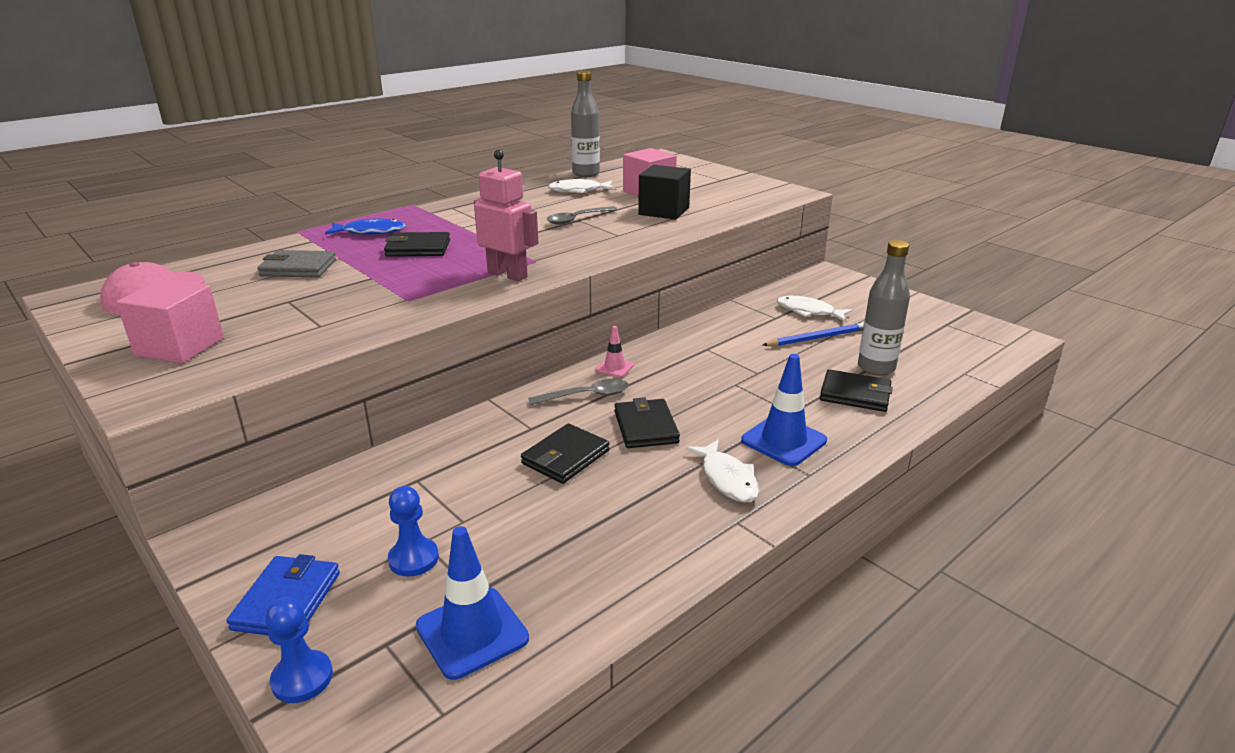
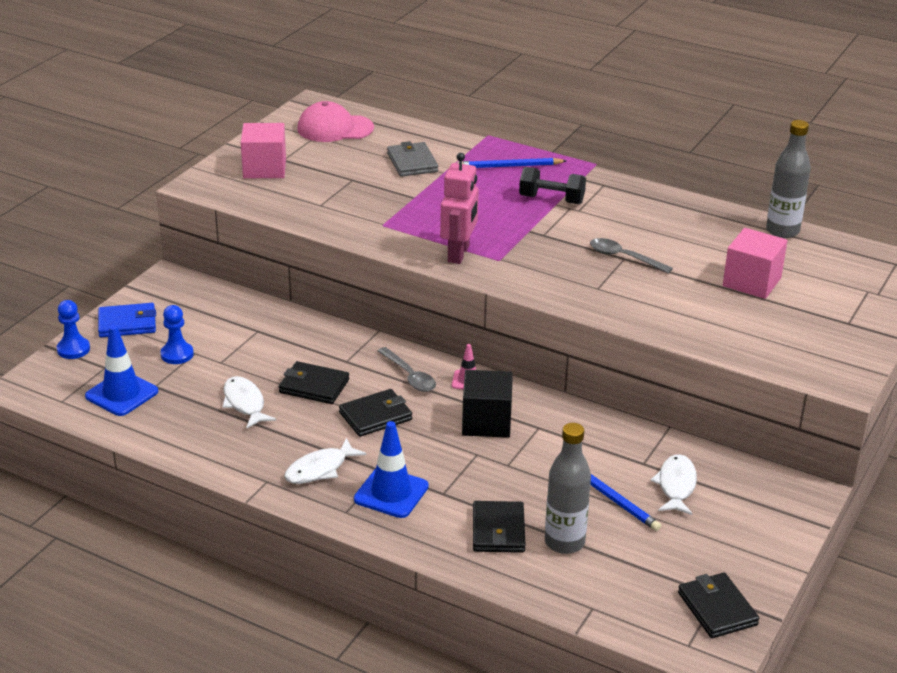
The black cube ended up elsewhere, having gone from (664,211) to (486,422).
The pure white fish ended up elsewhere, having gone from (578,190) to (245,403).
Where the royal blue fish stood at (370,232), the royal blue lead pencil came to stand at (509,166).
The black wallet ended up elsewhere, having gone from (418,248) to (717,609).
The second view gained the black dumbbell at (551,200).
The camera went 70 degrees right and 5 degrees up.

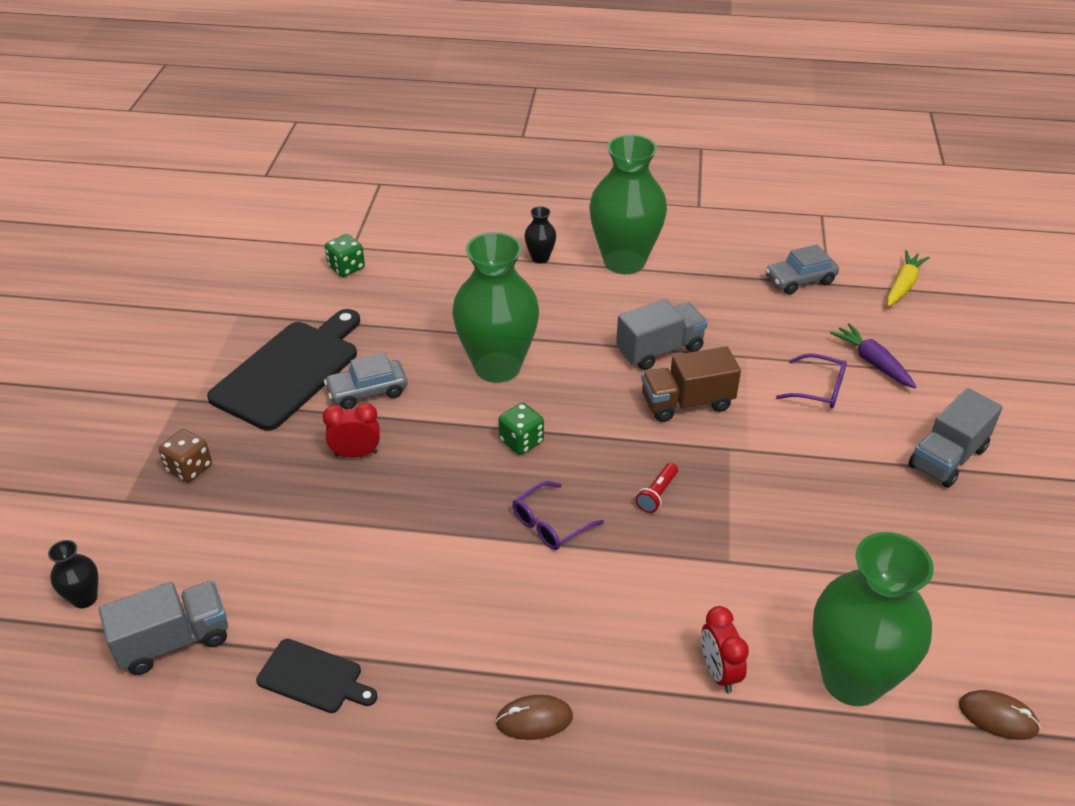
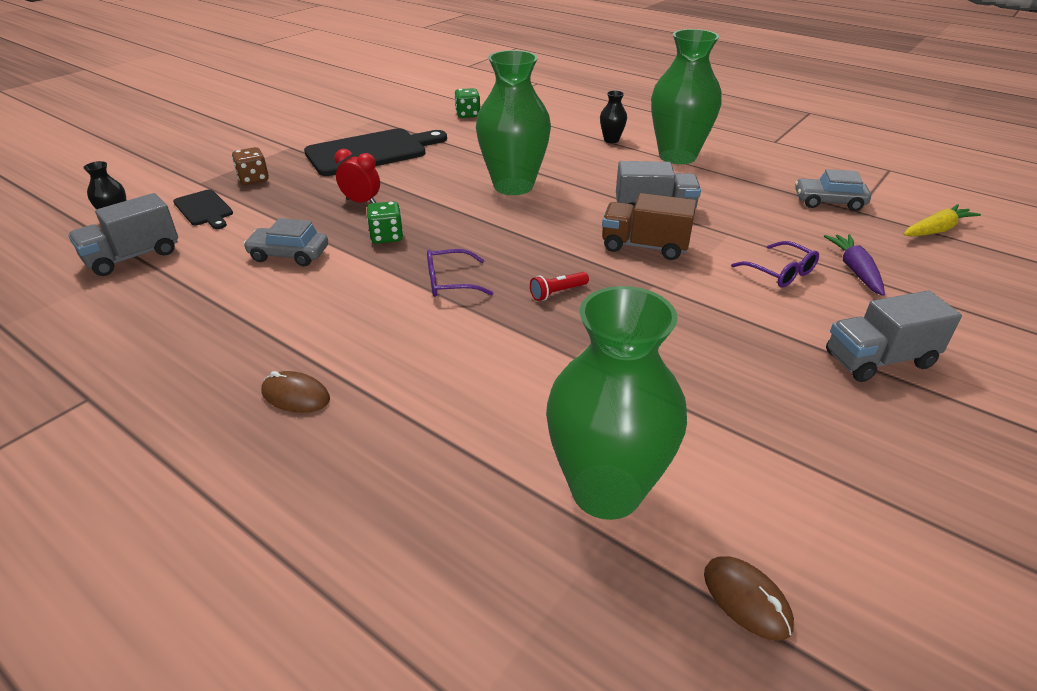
The gray car ended up elsewhere, having gone from (367,391) to (289,255).
The leaf-green die ended up elsewhere, having gone from (521,441) to (387,237).
The gray toy truck at (174,641) ended up facing another way, 135 degrees clockwise from before.
The second view lost the scarlet bedside clock at (719,672).
The black bread board ended up elsewhere, having gone from (314,678) to (204,209).
The camera went 30 degrees right and 5 degrees down.

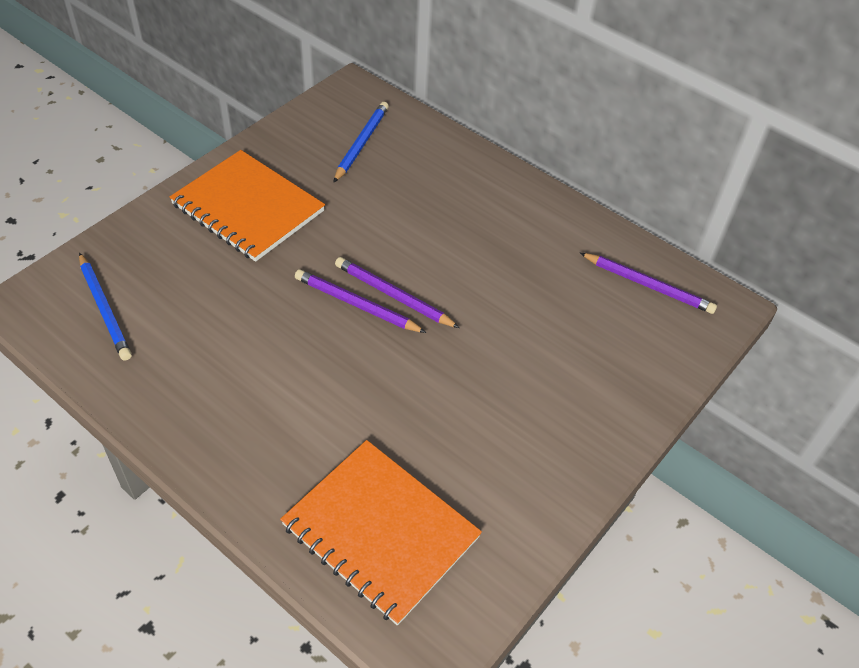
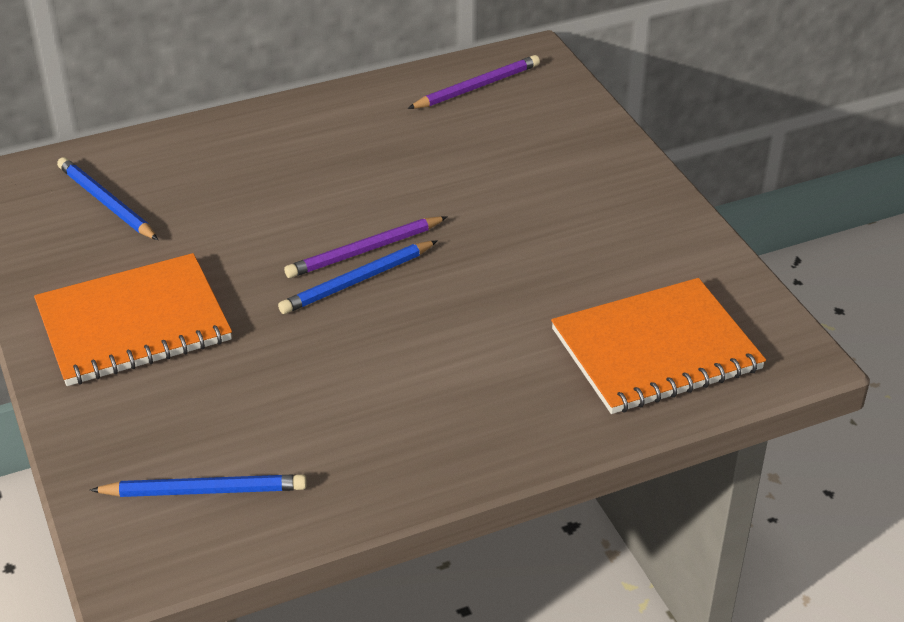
What was the purple lead pencil at (357,304) turned into the royal blue lead pencil at (357,281).
The camera went 60 degrees left and 10 degrees down.

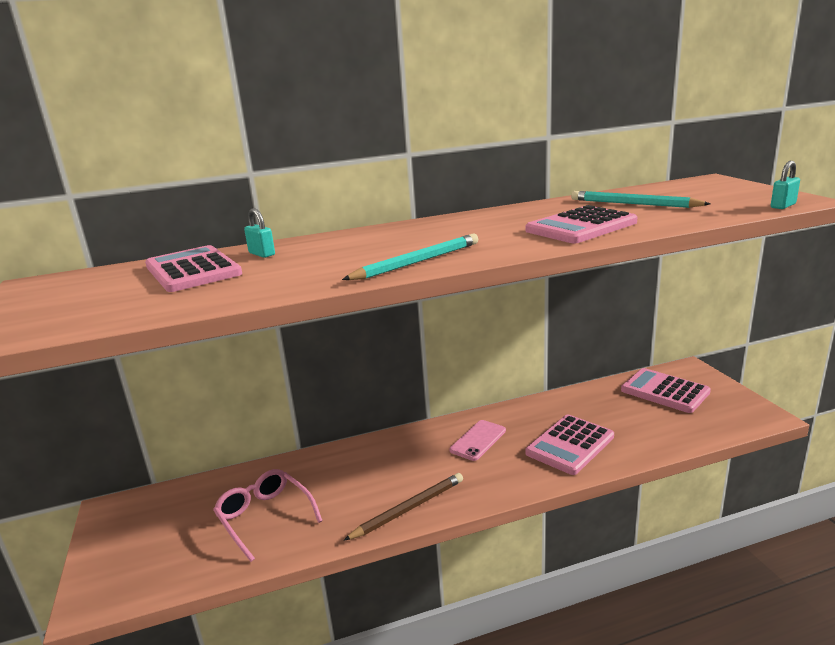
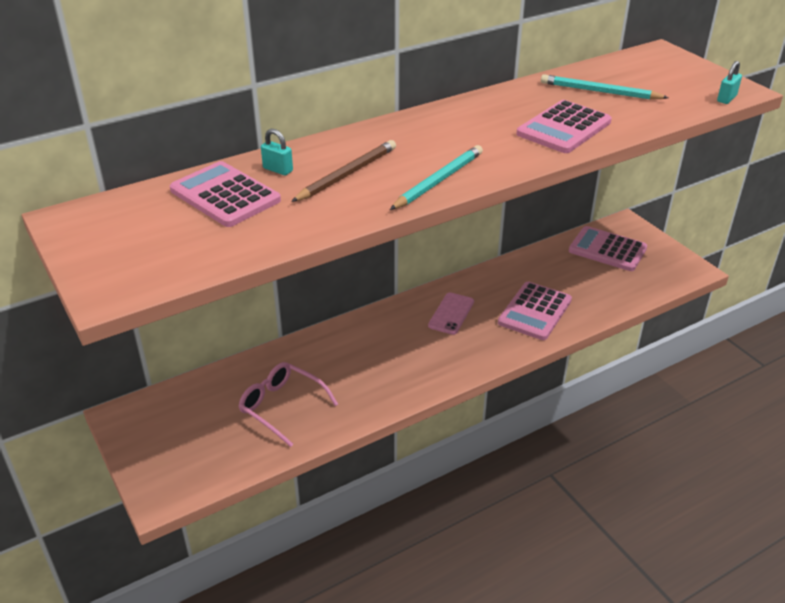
The brown lead pencil ended up elsewhere, having gone from (408,509) to (347,174).
The camera went 15 degrees left and 15 degrees up.

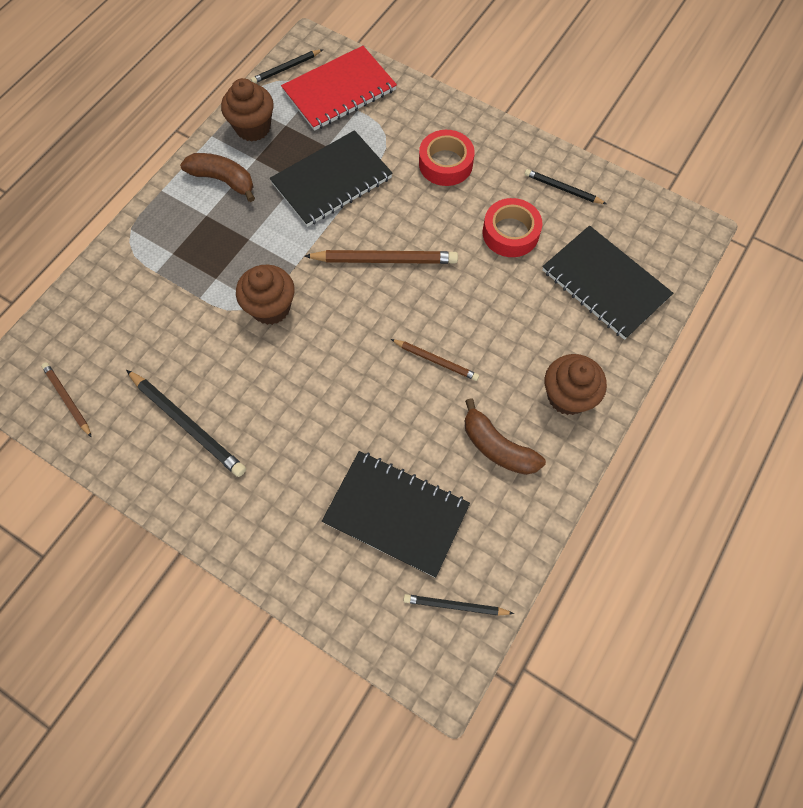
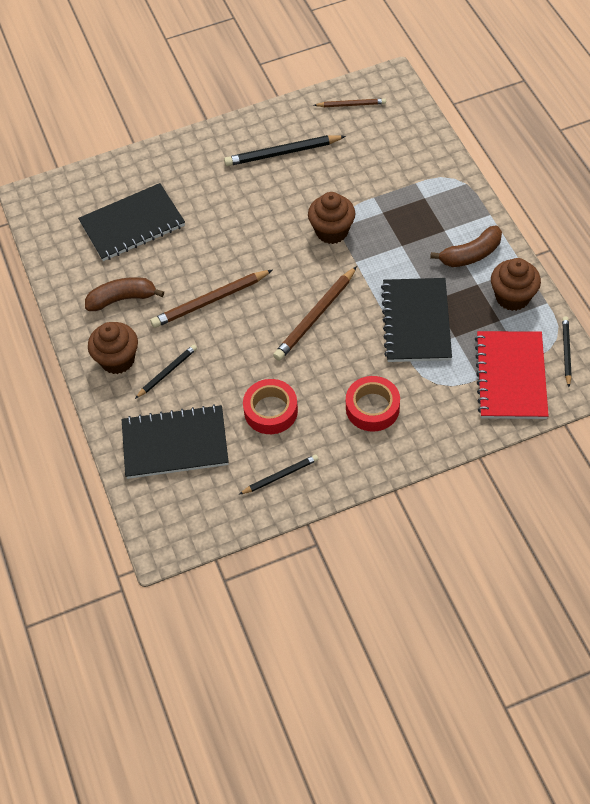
The size of the brown lead pencil at (436,360) changed by a factor of 1.68.
The black lead pencil ended up elsewhere, having gone from (455,606) to (167,372).
The camera went 130 degrees right and 10 degrees down.

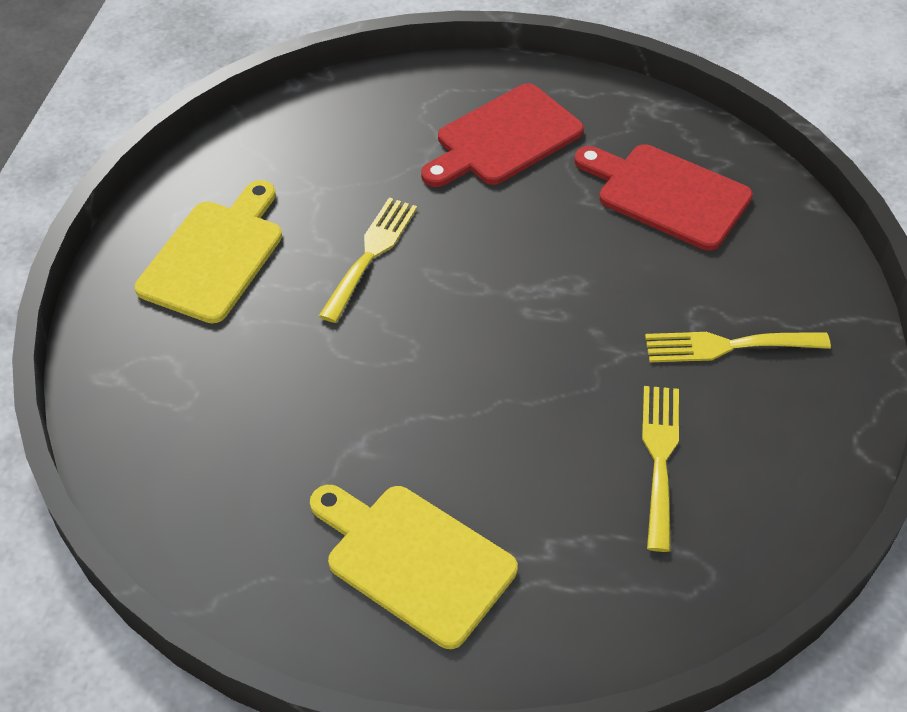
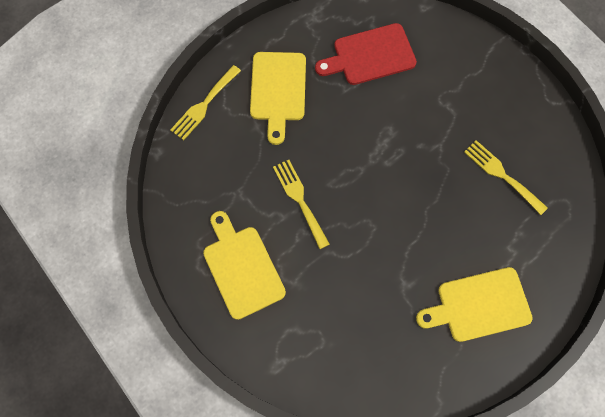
What was the scarlet bread board at (504,138) turned into the yellow bread board at (278,91).
The yellow fork ended up elsewhere, having gone from (727,346) to (204,105).
The camera went 50 degrees left and 20 degrees up.

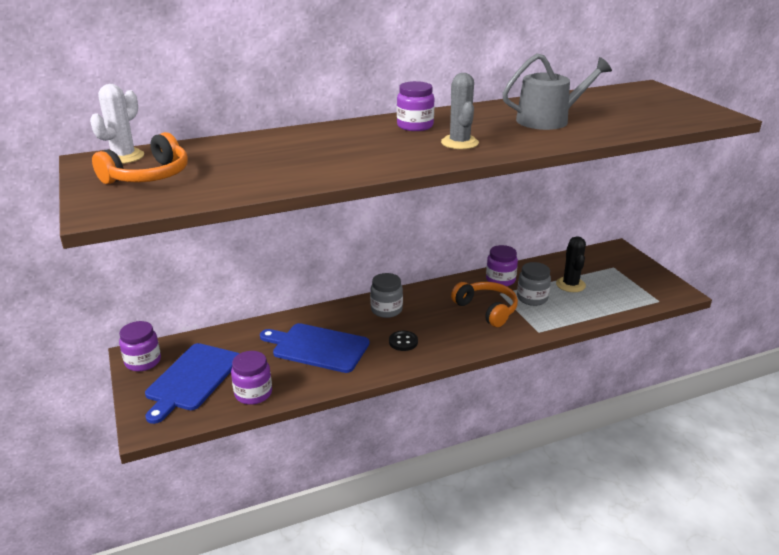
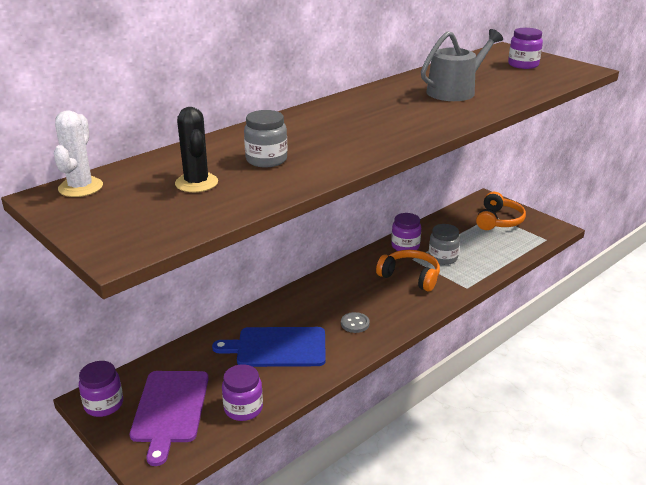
The second view lost the gray saguaro cactus at (459,143).
The purple jam jar ended up elsewhere, having gone from (415,126) to (523,65).
The orange-coloured headphones ended up elsewhere, having gone from (148,176) to (498,220).
The black saguaro cactus ended up elsewhere, having gone from (570,285) to (196,183).
The gray jam jar ended up elsewhere, having gone from (386,310) to (266,160).
What was the black sewing button at (403,342) turned into the gray sewing button at (355,324).
What was the royal blue bread board at (192,379) turned into the purple bread board at (170,409).
The camera went 20 degrees left and 0 degrees up.

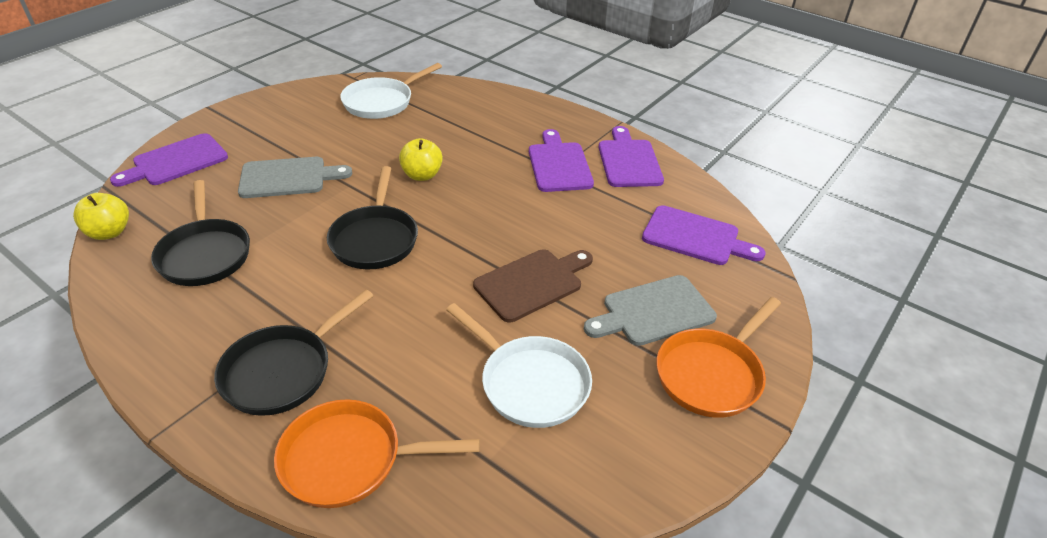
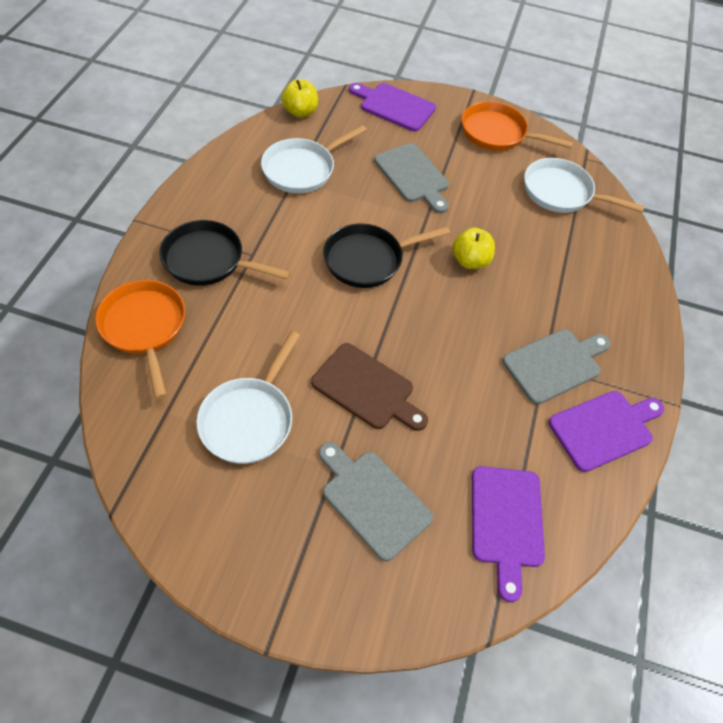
What was the purple bread board at (559,164) turned into the gray bread board at (555,364).
What was the black skillet at (205,254) turned into the pure white skillet at (302,169).
The orange-coloured skillet ended up elsewhere, having gone from (711,374) to (497,133).
The camera went 65 degrees right and 15 degrees up.

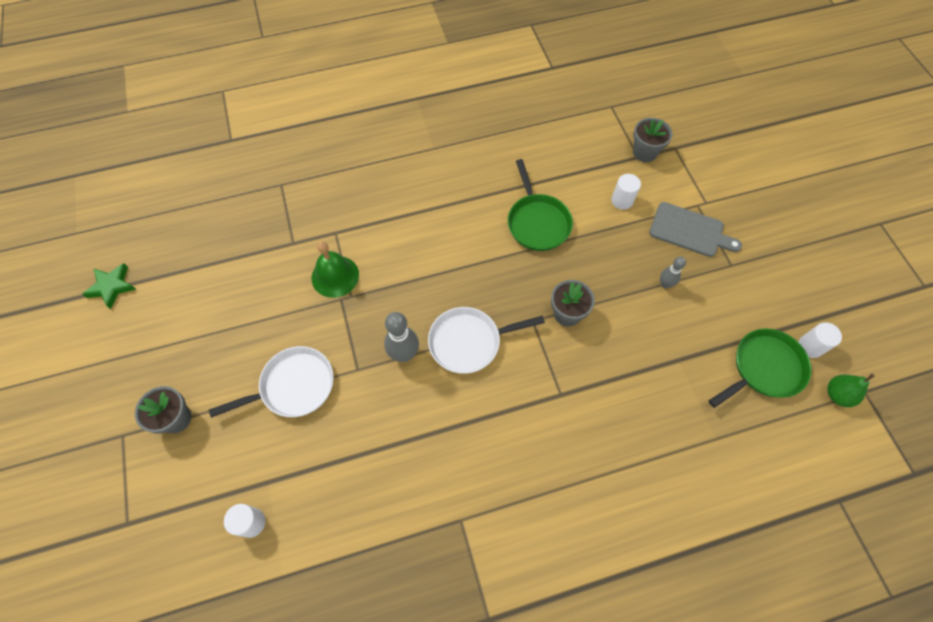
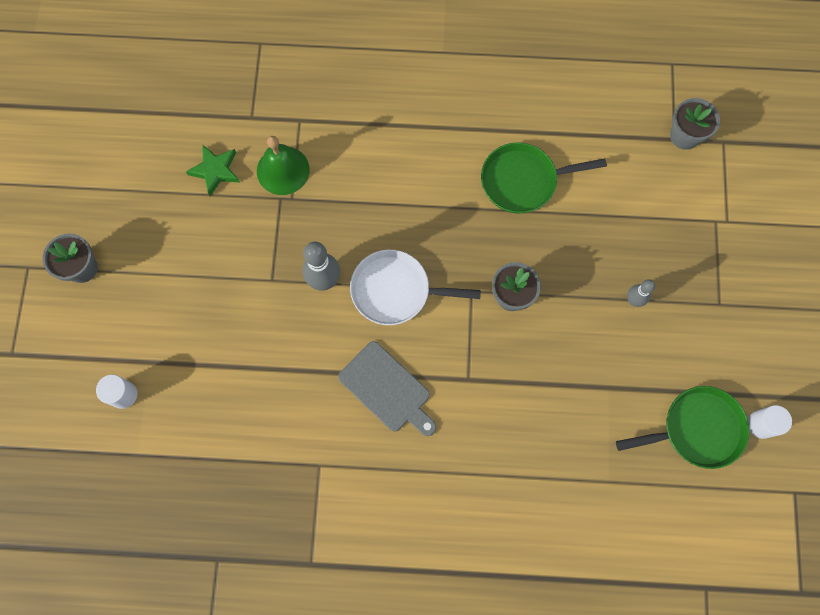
The leaf-green skillet at (537,222) ended up facing another way, 75 degrees clockwise from before.
The second view lost the pure white cylinder at (622,200).
The gray bread board ended up elsewhere, having gone from (690,231) to (387,389).
The leaf-green star shape ended up elsewhere, having gone from (112,286) to (215,170).
The second view lost the pure white skillet at (293,386).
The second view lost the leaf-green toy pear at (837,395).
The camera went 20 degrees right and 10 degrees up.

